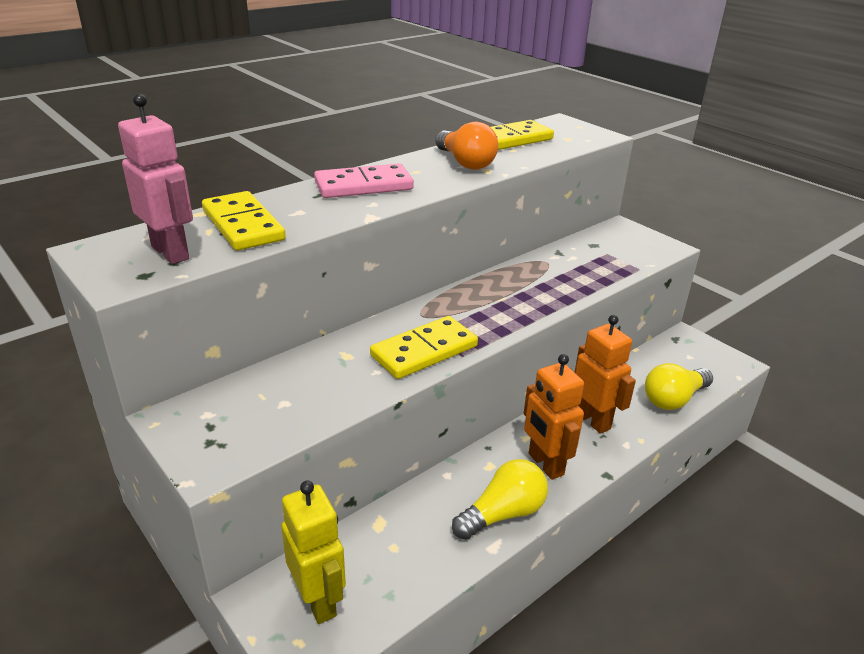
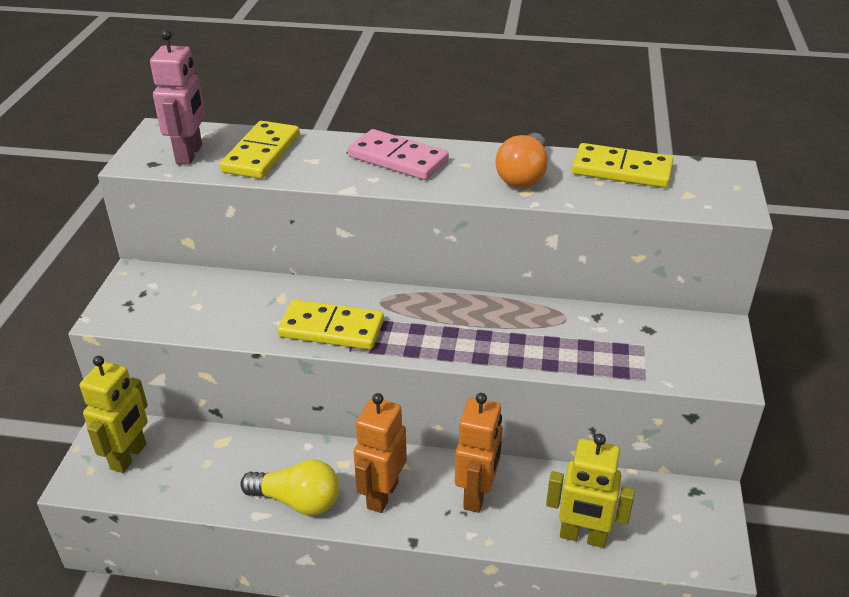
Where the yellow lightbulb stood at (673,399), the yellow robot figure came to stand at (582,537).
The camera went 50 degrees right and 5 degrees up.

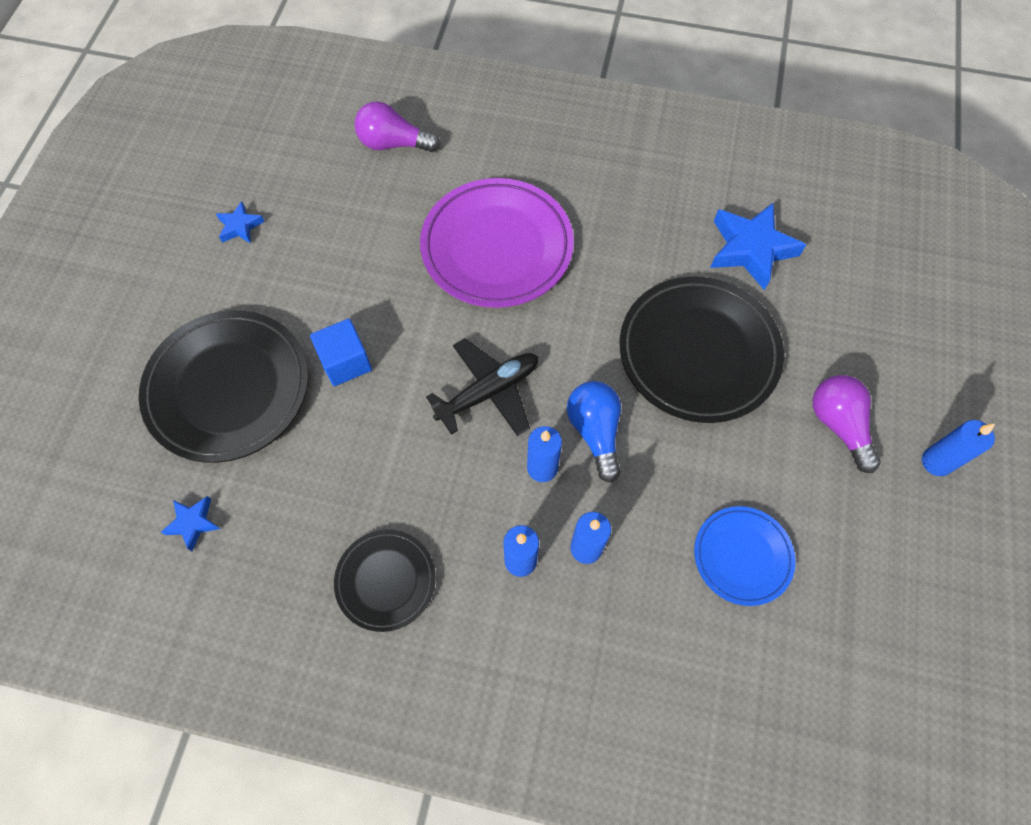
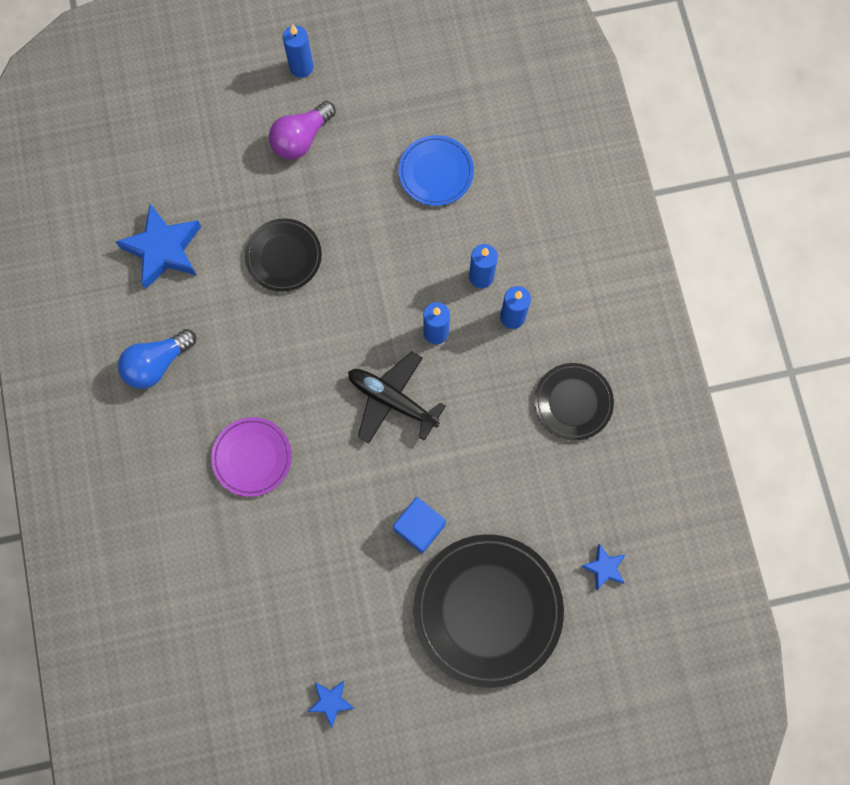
The second view lost the purple lightbulb at (393,144).
The size of the purple plate at (497,247) changed by a factor of 0.55.
The size of the black plate at (698,353) changed by a factor of 0.55.
The royal blue lightbulb ended up elsewhere, having gone from (595,431) to (157,364).
The camera went 115 degrees left and 10 degrees up.

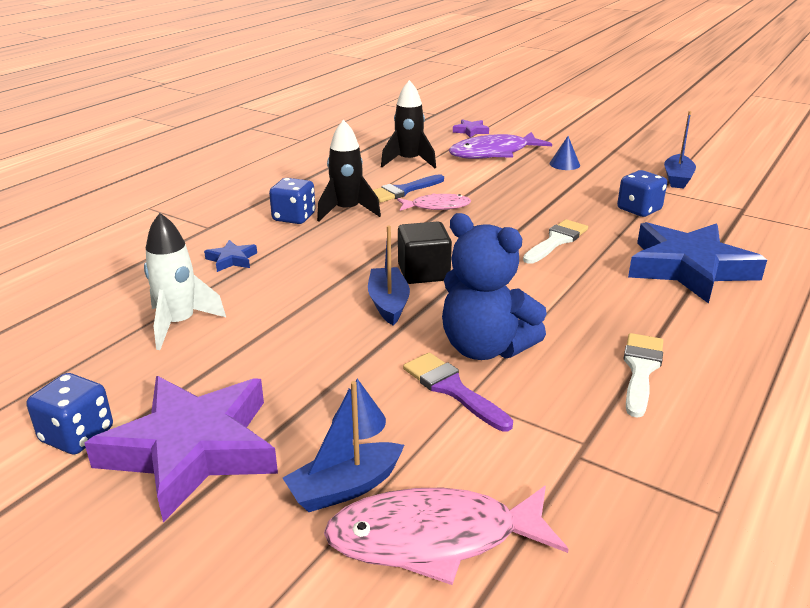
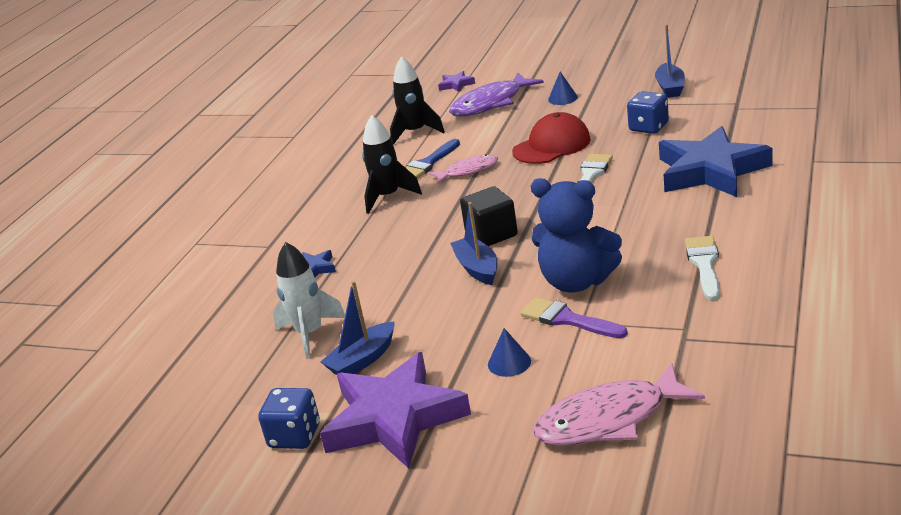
The second view lost the royal blue die at (294,217).
The royal blue sailboat ended up elsewhere, having gone from (344,488) to (362,360).
The second view gained the scarlet peaked cap at (551,145).
The camera went 10 degrees left and 0 degrees up.

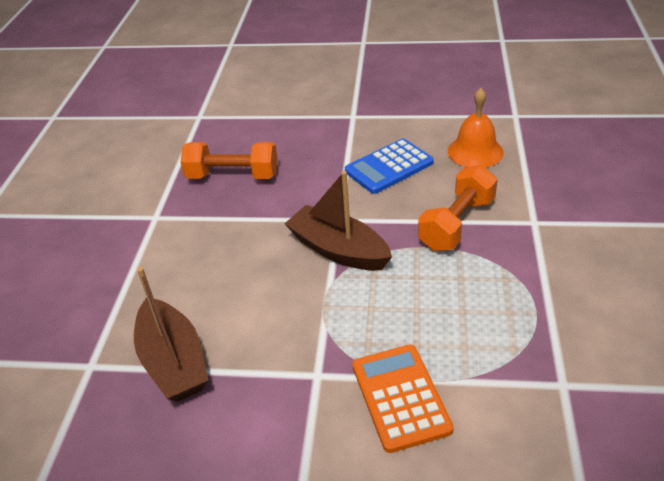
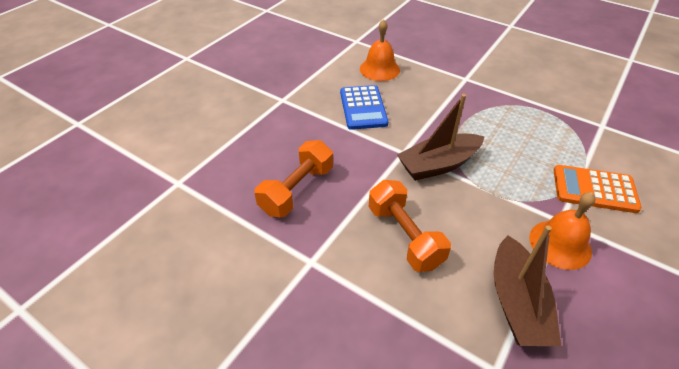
The orange-coloured dumbbell ended up elsewhere, having gone from (457,224) to (404,236).
The brown sailboat at (173,362) ended up facing another way, 90 degrees clockwise from before.
The second view gained the orange-coloured hand bell at (560,244).
The camera went 65 degrees left and 5 degrees up.

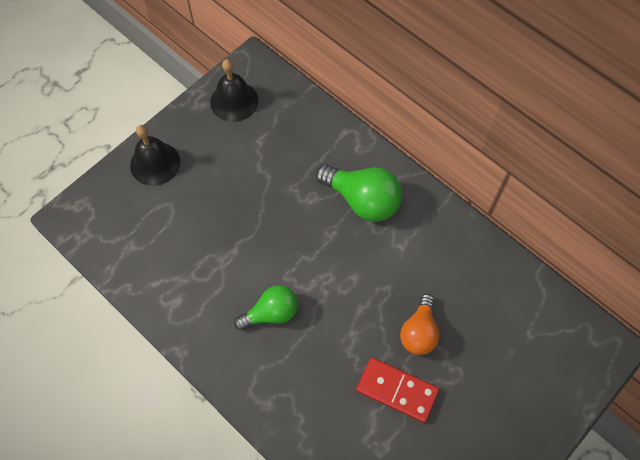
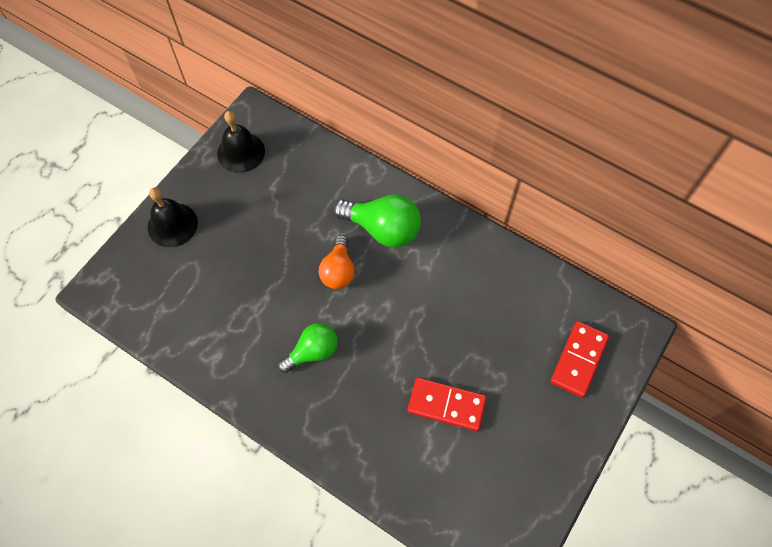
The orange-coloured lightbulb ended up elsewhere, having gone from (419,332) to (338,270).
The second view gained the scarlet domino tile at (578,360).
The camera went 10 degrees left and 0 degrees up.

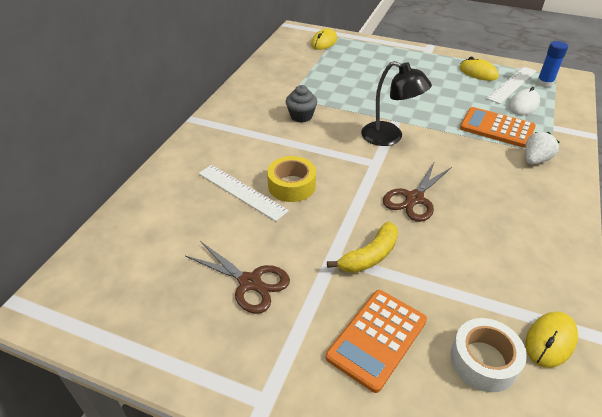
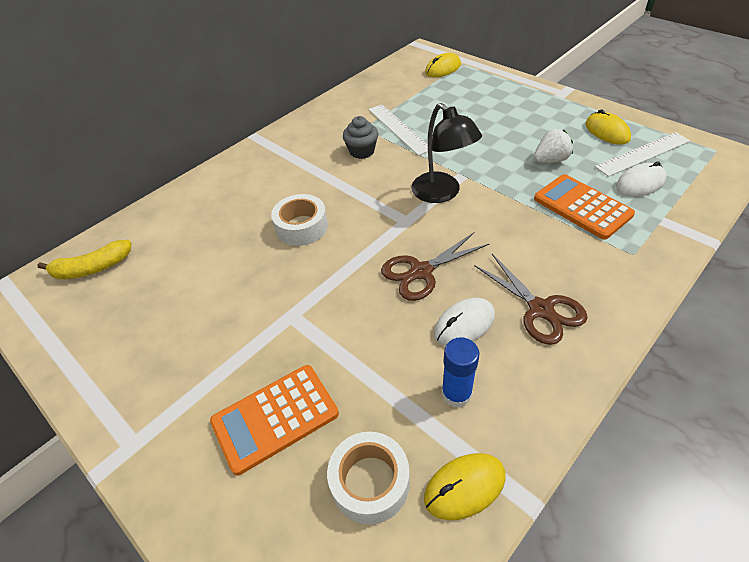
The royal blue glue stick ended up elsewhere, having gone from (544,83) to (456,393).
The pure white berry ended up elsewhere, having gone from (535,160) to (550,160).
What was the yellow sticky tape at (291,185) turned into the pure white sticky tape at (301,227).
The pure white ruler ended up elsewhere, having gone from (241,192) to (398,129).
The yellow banana fruit ended up elsewhere, having gone from (369,256) to (92,268).
The brown scissors ended up elsewhere, having gone from (250,282) to (541,309).
The second view gained the pure white computer mouse at (464,324).
The camera went 25 degrees right and 5 degrees up.

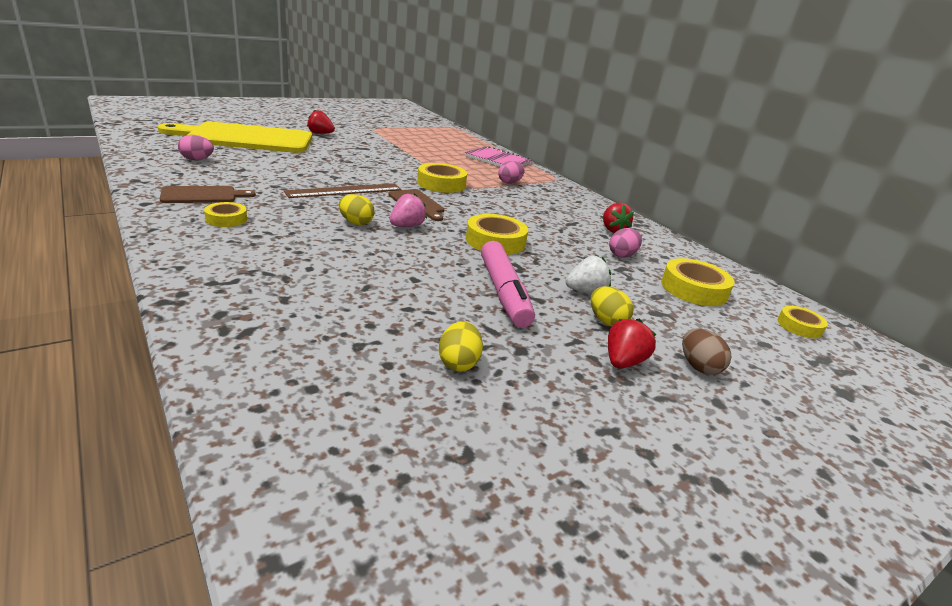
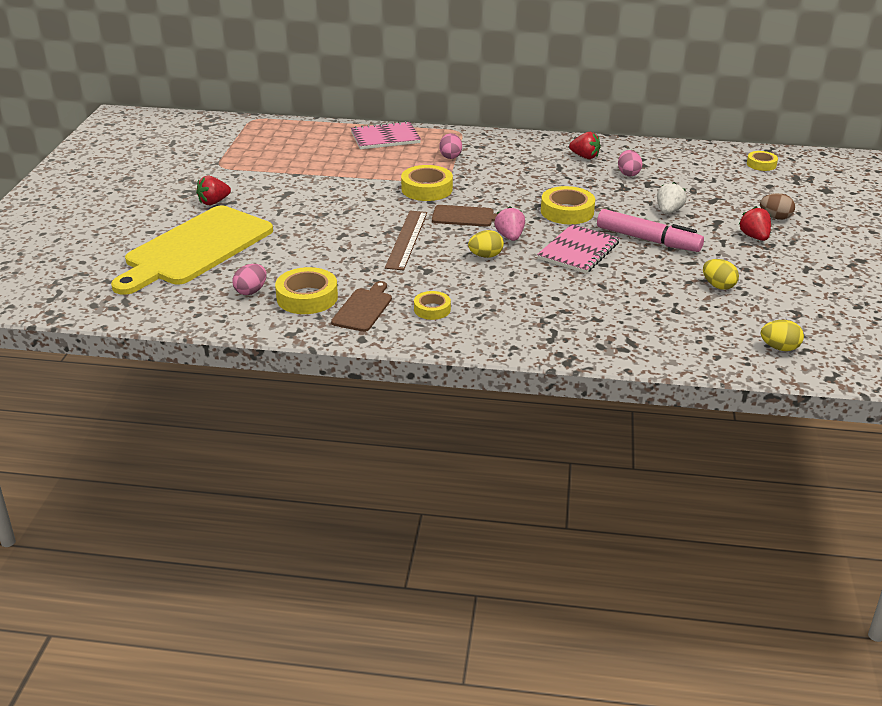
The yellow sticky tape ended up elsewhere, having gone from (694,289) to (307,297).
The yellow egg shape ended up elsewhere, having gone from (606,321) to (779,348).
The second view gained the rosy exercise book at (578,251).
The camera went 45 degrees left and 5 degrees up.

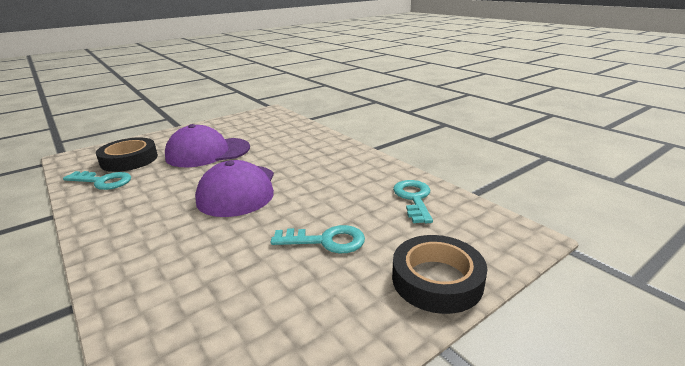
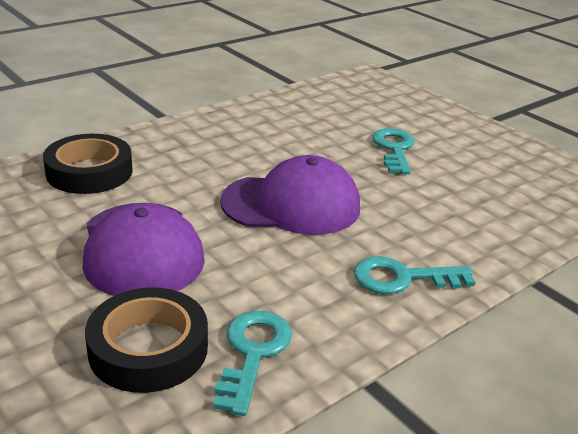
The aqua door key ended up elsewhere, having gone from (414,198) to (402,278).
The black sticky tape ended up elsewhere, having gone from (437,280) to (89,172).
The camera went 95 degrees left and 5 degrees up.

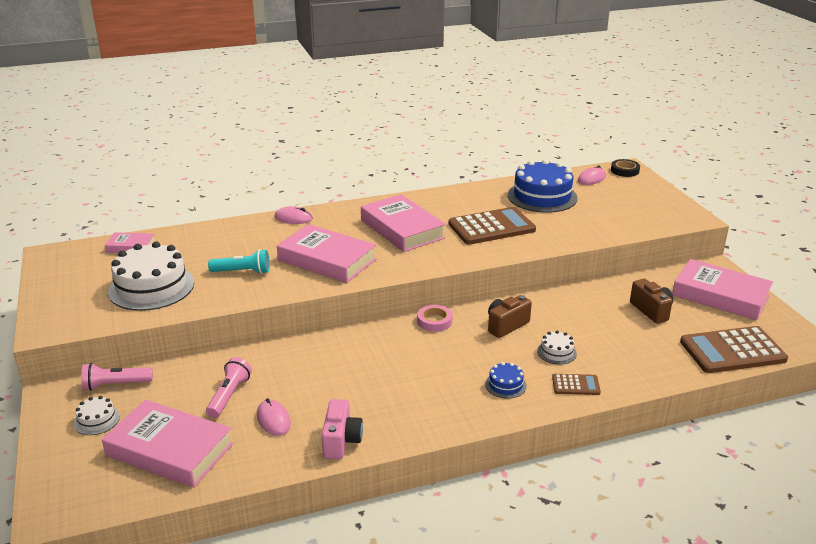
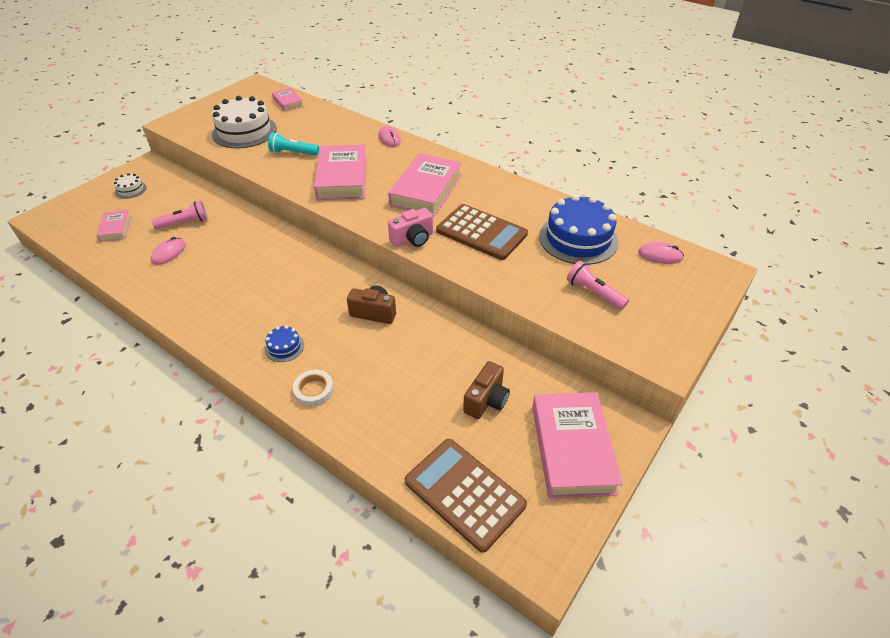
The second view lost the black sticky tape at (625,171).
The aqua torch at (242,272) ended up facing another way, 135 degrees clockwise from before.
The second view lost the rosy sticky tape at (434,321).
The second view lost the pure white gateau at (556,352).
The rosy torch ended up elsewhere, having gone from (116,385) to (594,293).
Where the brown adding machine stood at (575,385), the pure white sticky tape came to stand at (314,390).
The rosy photo camera ended up elsewhere, having gone from (341,441) to (413,239).
The size of the rosy hardcover at (169,450) changed by a factor of 0.51.
The camera went 55 degrees right and 15 degrees up.

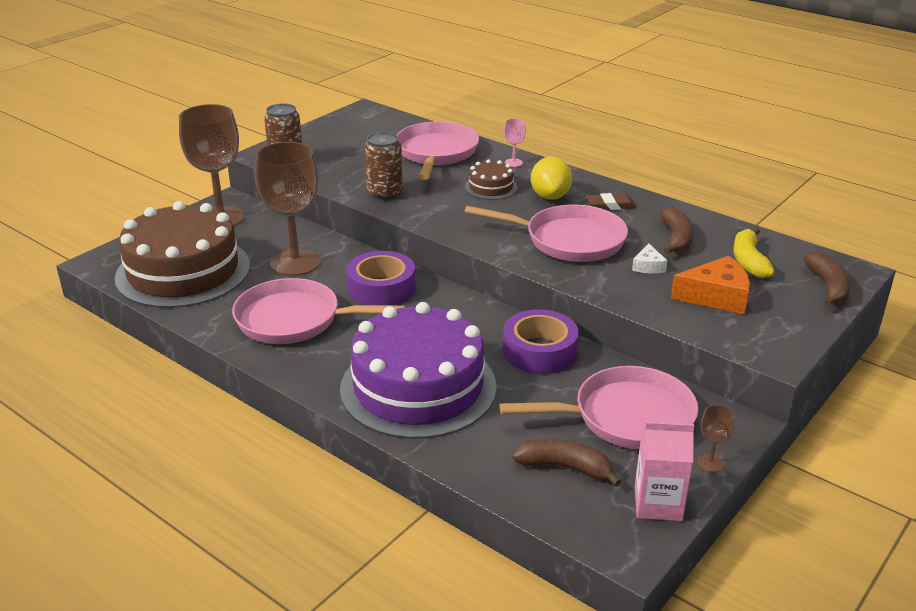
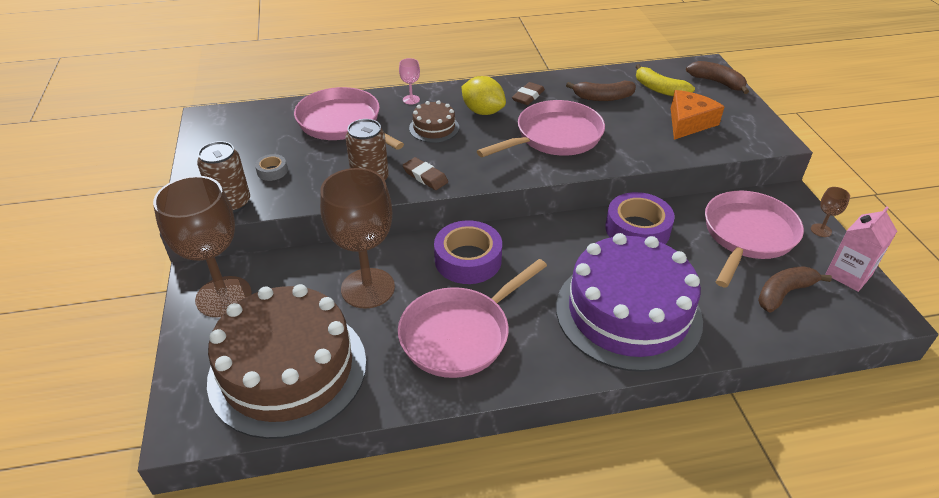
The brown banana fruit at (676,239) ended up facing another way, 135 degrees clockwise from before.
The second view lost the pure white cheese wedge at (648,266).
The second view gained the gray sticky tape at (272,171).
The second view gained the brown gum eraser at (425,176).
The camera went 50 degrees left and 10 degrees up.

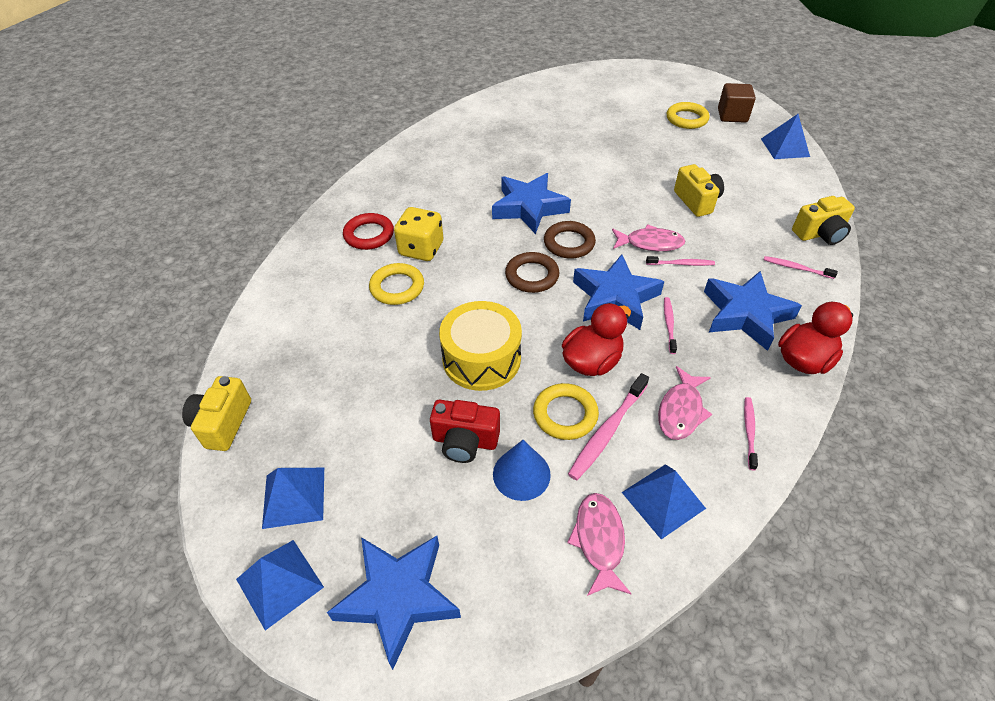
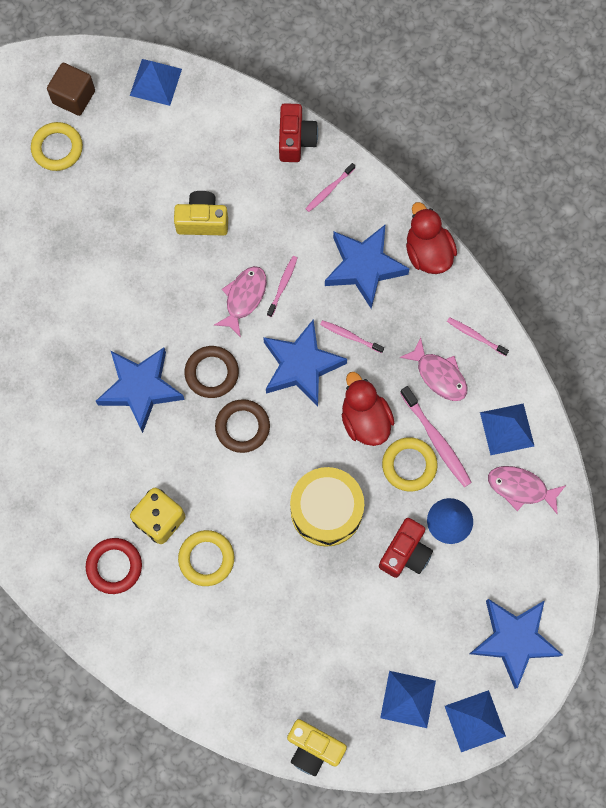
What was the yellow photo camera at (820,234) turned into the scarlet photo camera at (295,140).
The camera went 70 degrees left and 25 degrees up.

